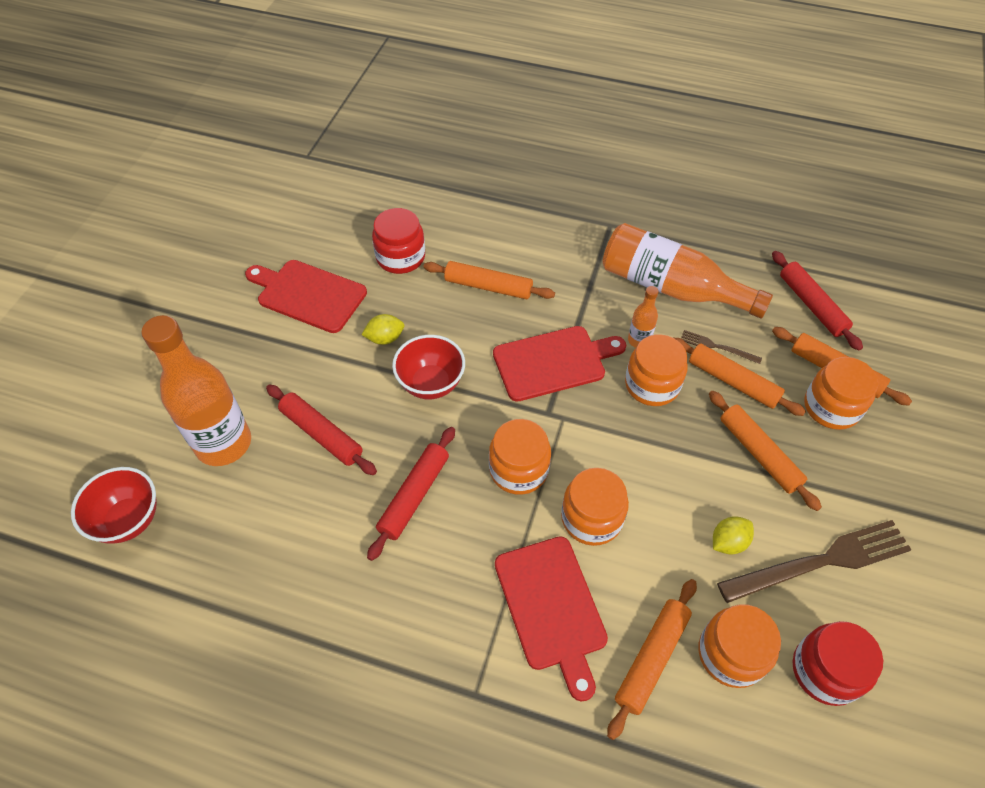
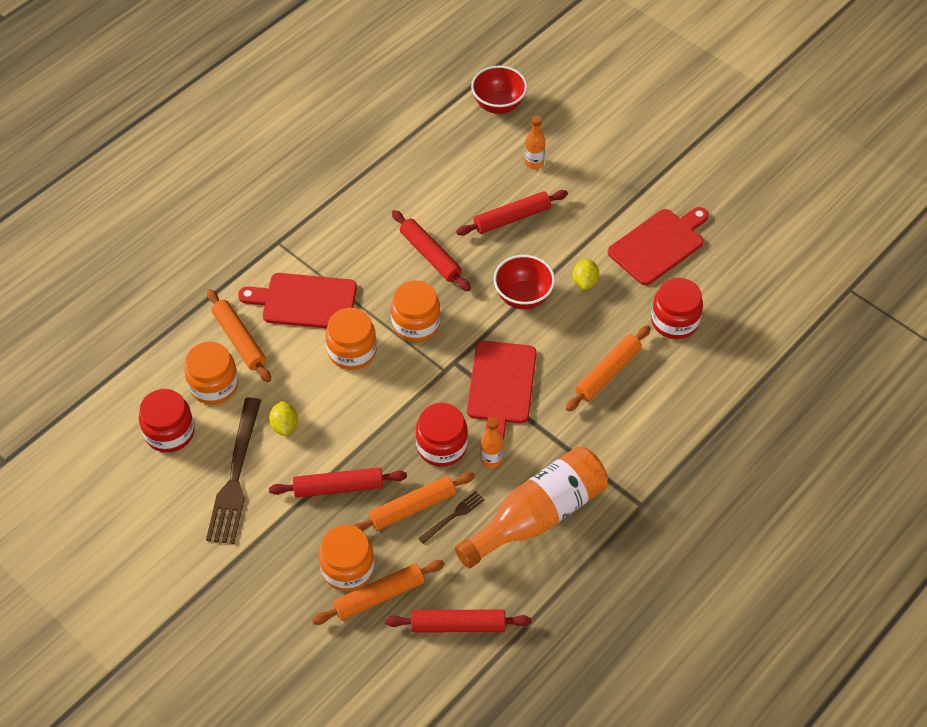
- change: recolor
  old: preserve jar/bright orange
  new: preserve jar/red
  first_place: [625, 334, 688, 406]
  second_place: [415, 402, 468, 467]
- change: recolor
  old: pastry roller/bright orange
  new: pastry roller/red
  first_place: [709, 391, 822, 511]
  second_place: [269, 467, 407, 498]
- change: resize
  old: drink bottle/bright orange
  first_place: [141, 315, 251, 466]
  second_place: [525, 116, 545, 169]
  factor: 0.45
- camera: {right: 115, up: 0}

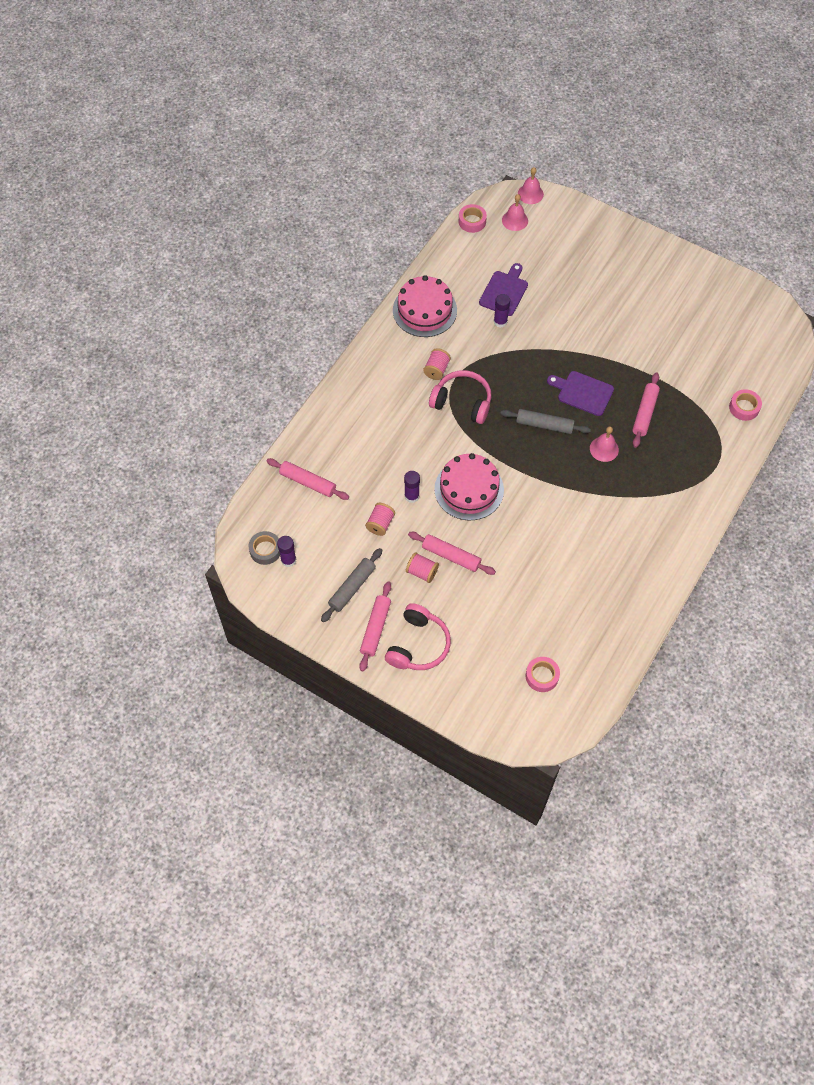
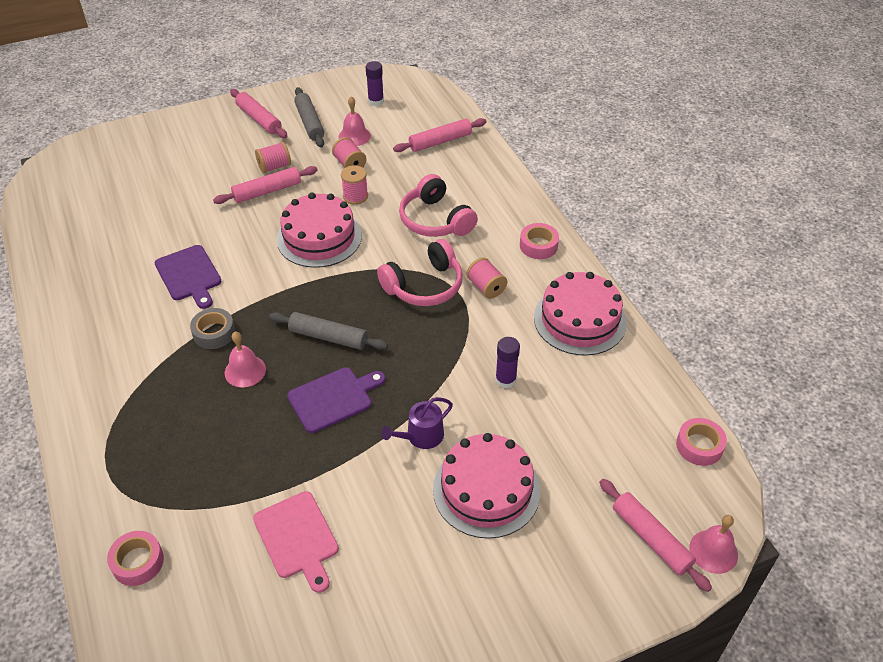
- change: insert
  new: bread board/rosy
  second_place: [253, 491, 339, 593]
- change: insert
  new: sprinkling can/violet
  second_place: [381, 397, 453, 449]
- change: insert
  new: cake/rosy
  second_place: [433, 433, 540, 539]
- change: move
  old: roll of tape/ash-grey
  first_place: [248, 531, 280, 565]
  second_place: [190, 308, 235, 349]
- change: move
  old: headset/rosy
  first_place: [385, 603, 451, 670]
  second_place: [399, 174, 478, 237]
- change: move
  old: bread board/violet
  first_place: [479, 263, 528, 316]
  second_place: [155, 245, 221, 309]
- change: move
  old: hand bell/rosy
  first_place: [502, 194, 528, 231]
  second_place: [339, 96, 371, 146]
- change: move
  old: roll of tape/rosy
  first_place: [526, 657, 560, 692]
  second_place: [520, 223, 559, 259]
- change: move
  old: pastry roller/rosy
  first_place: [632, 372, 660, 448]
  second_place: [599, 479, 712, 592]
- change: replace
  old: glue stick/violet
  new: bobbin/rosy
  first_place: [404, 471, 420, 503]
  second_place: [341, 165, 368, 205]
- change: rotate
  old: pastry roller/ash-grey
  first_place: [500, 409, 591, 434]
  second_place: [269, 312, 388, 350]
  degrees: 60
- camera: {right: 125, up: -15}

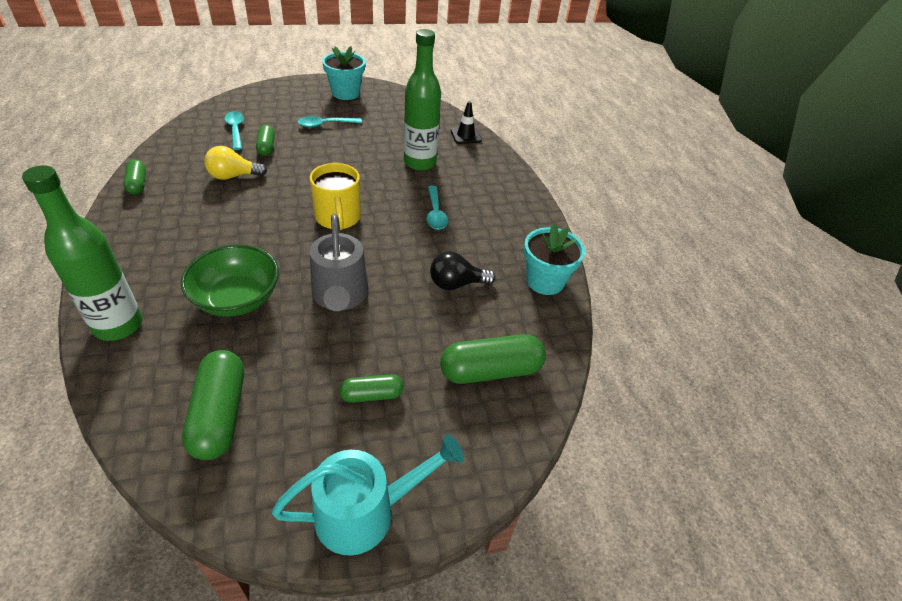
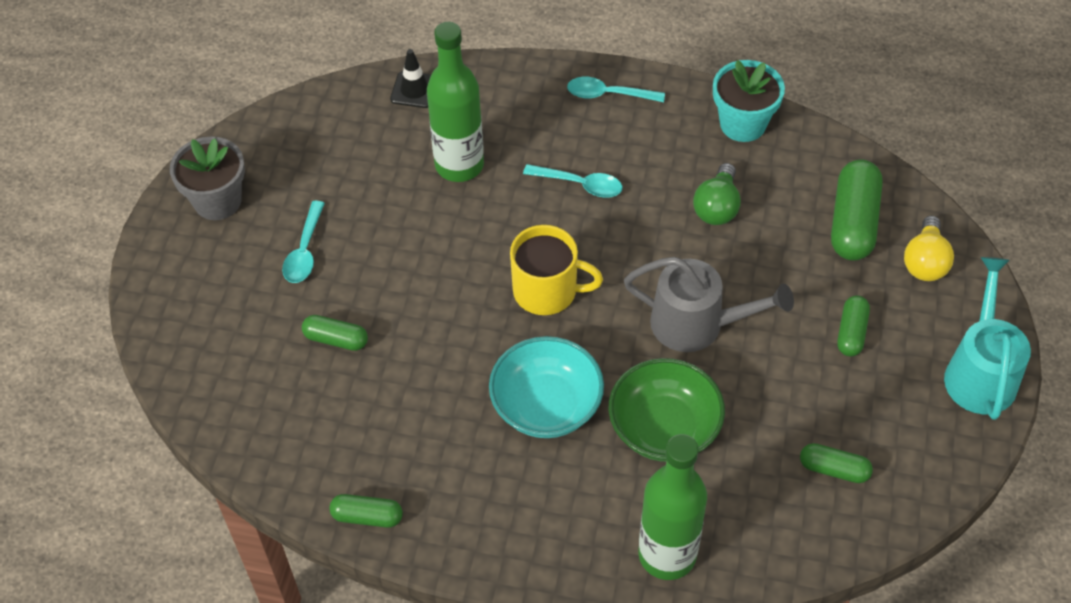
- change: insert
  new: bowl/teal
  second_place: [489, 336, 604, 438]
- change: move
  old: lightbulb/bright yellow
  first_place: [204, 146, 267, 180]
  second_place: [904, 216, 954, 281]
- change: move
  old: teaspoon/teal
  first_place: [224, 111, 244, 150]
  second_place: [567, 77, 665, 102]
- change: recolor
  old: flower pot/teal
  new: flower pot/ash-grey
  first_place: [322, 46, 365, 100]
  second_place: [170, 137, 245, 220]
- change: recolor
  old: lightbulb/ebony
  new: lightbulb/green
  first_place: [430, 252, 496, 290]
  second_place: [693, 163, 741, 225]
- change: resize
  old: capsule/green
  first_place: [182, 350, 244, 460]
  second_place: [800, 443, 873, 483]
  factor: 0.57
- camera: {right: -60, up: 10}

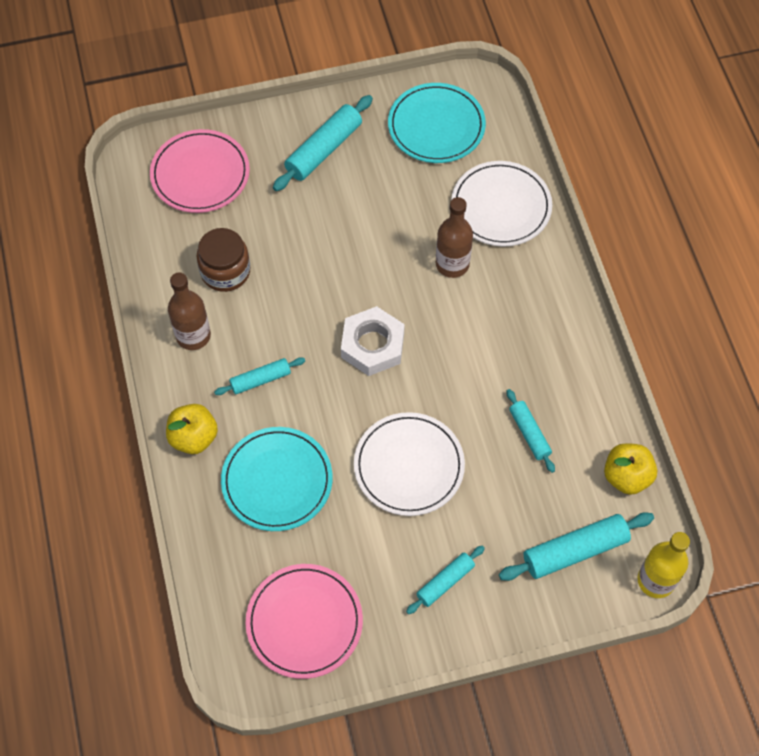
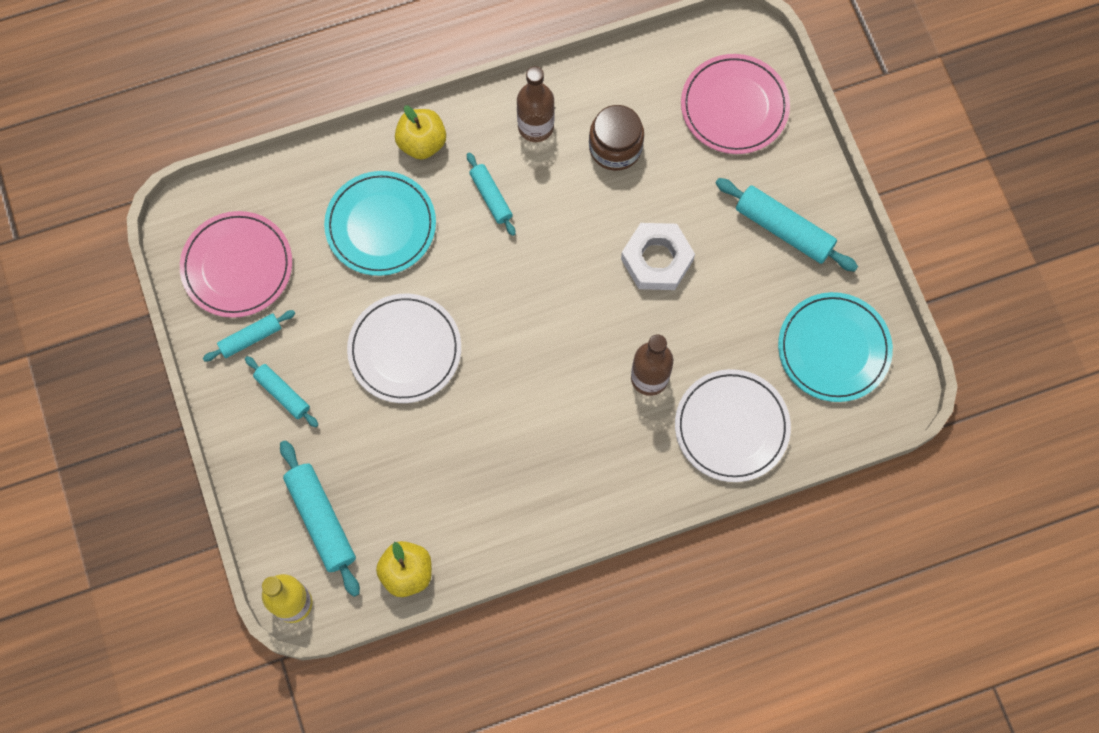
- change: move
  old: hexagon nut/snow-white
  first_place: [341, 306, 405, 376]
  second_place: [621, 223, 695, 290]
- change: move
  old: pastry roller/teal
  first_place: [507, 389, 555, 473]
  second_place: [203, 310, 296, 362]
- camera: {right: 85, up: 10}

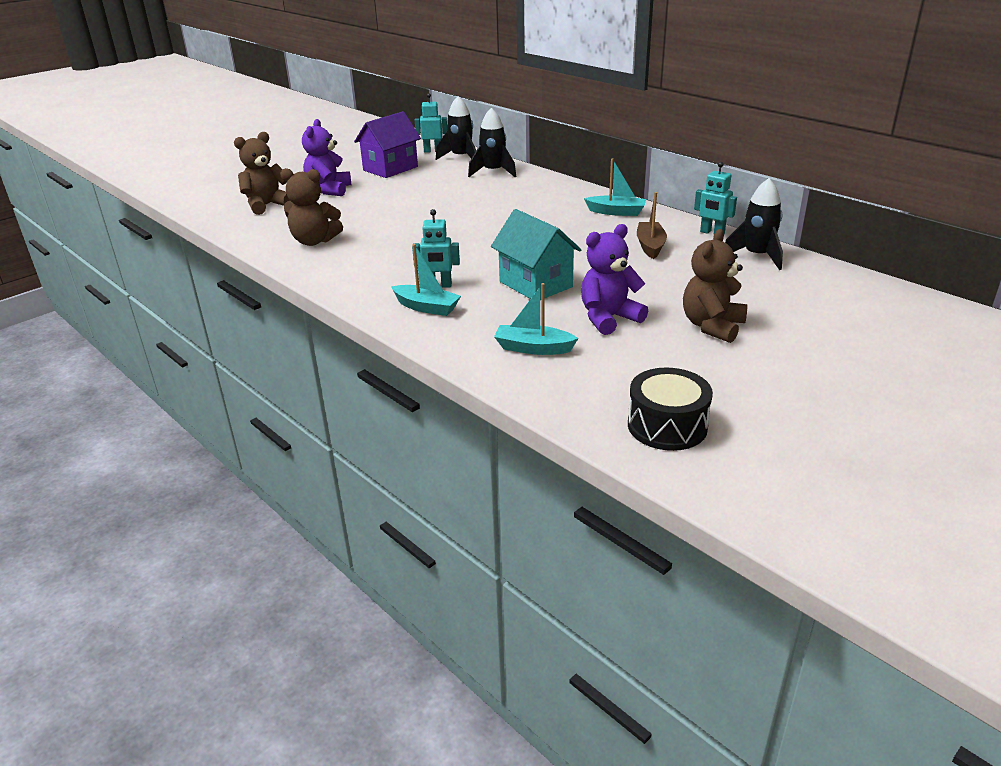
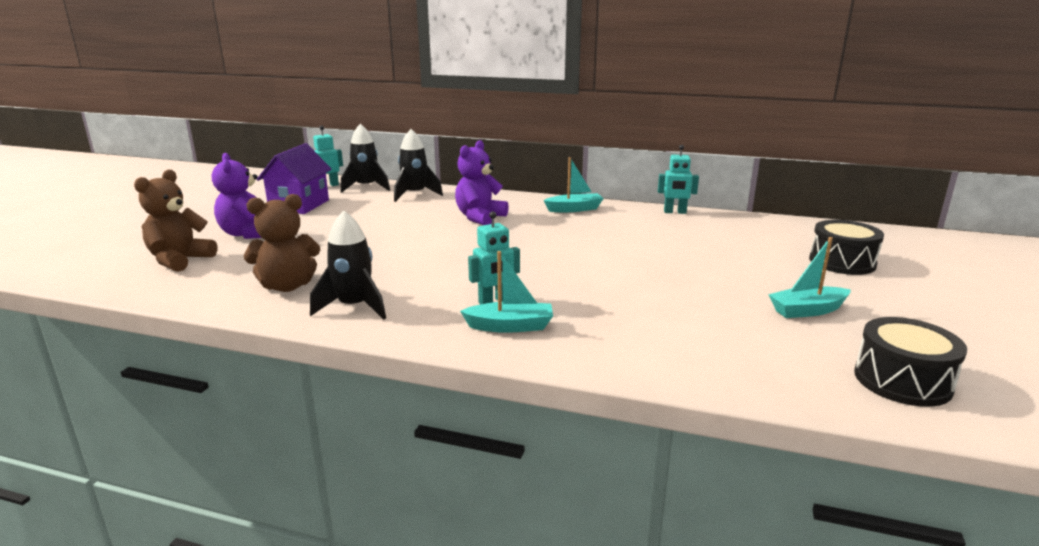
- change: delete
  old: house/teal
  first_place: [491, 209, 581, 300]
- change: delete
  old: boat/russet
  first_place: [637, 192, 667, 259]
- change: delete
  old: stuffed bear/russet
  first_place: [683, 229, 747, 343]
- change: insert
  new: toy drum/ebony
  second_place: [809, 220, 884, 275]
- change: move
  old: boat/teal
  first_place: [494, 283, 579, 355]
  second_place: [768, 237, 851, 318]
- change: move
  old: stuffed bear/violet
  first_place: [581, 224, 648, 335]
  second_place: [455, 140, 509, 225]
- change: move
  old: toy rocket/ebony
  first_place: [725, 178, 783, 270]
  second_place: [310, 210, 386, 320]
- camera: {right: -30, up: -10}

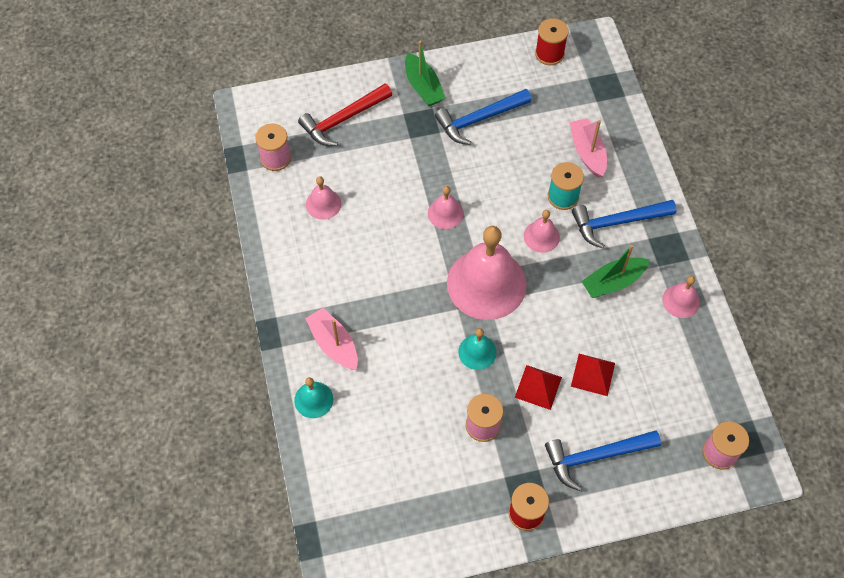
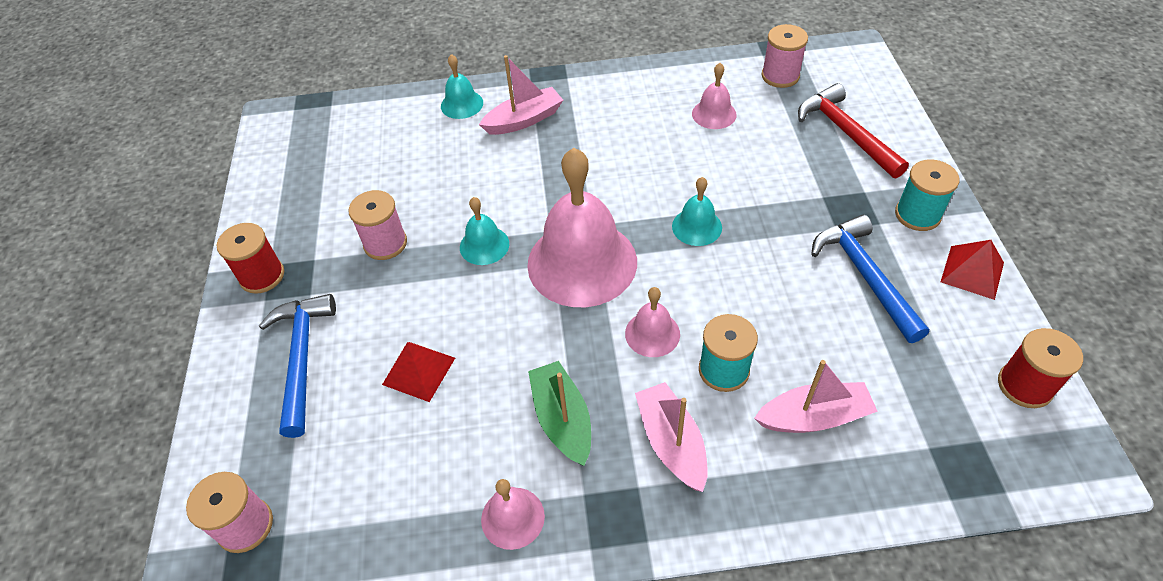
- change: move
  old: pyramid shape/red
  first_place: [515, 365, 562, 410]
  second_place: [941, 240, 1004, 300]
- change: replace
  old: boat/green
  new: bobbin/teal
  first_place: [405, 41, 445, 106]
  second_place: [895, 159, 959, 231]
- change: replace
  old: carpenter's hammer/royal blue
  new: boat/rosy
  first_place: [572, 200, 677, 248]
  second_place: [635, 382, 708, 492]
- change: recolor
  old: hand bell/rosy
  new: hand bell/teal
  first_place: [428, 186, 464, 229]
  second_place: [672, 177, 722, 246]
- camera: {right: 100, up: -10}

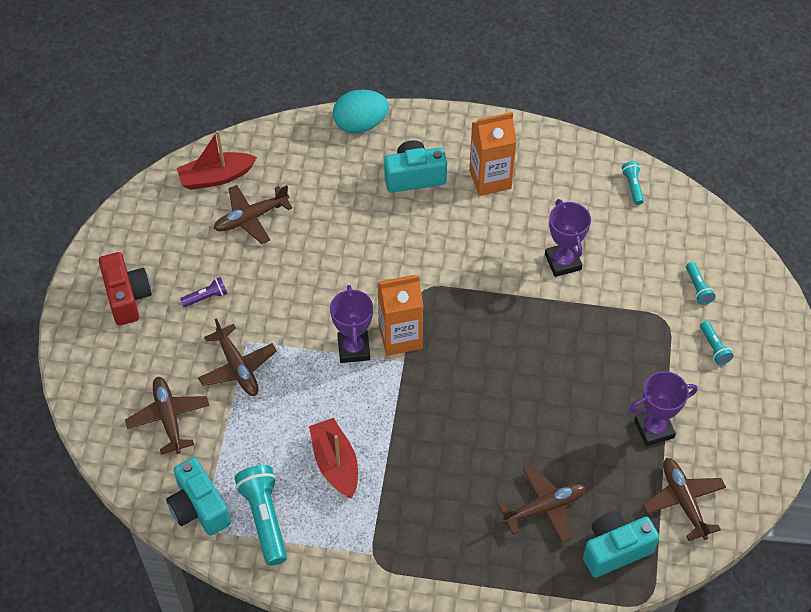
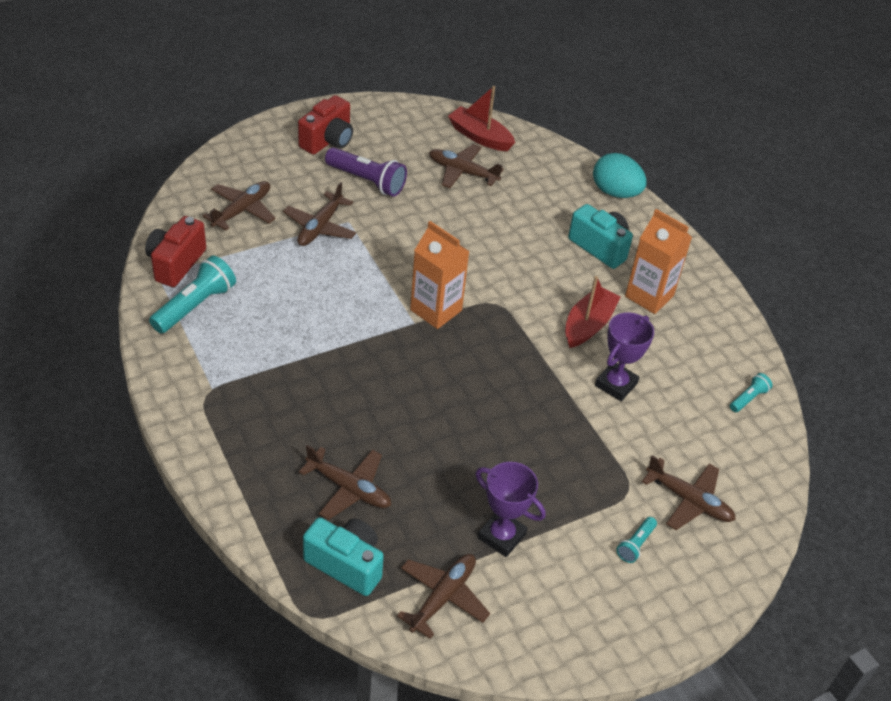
- change: delete
  old: trophy/violet
  first_place: [330, 285, 373, 363]
- change: move
  old: boat/red
  first_place: [309, 418, 358, 498]
  second_place: [565, 276, 621, 348]
- change: replace
  old: pocket torch/teal
  new: aeroplane/russet
  first_place: [686, 262, 716, 305]
  second_place: [642, 455, 736, 530]
- change: recolor
  old: compact camera/teal
  new: compact camera/red
  first_place: [166, 457, 231, 536]
  second_place: [145, 216, 206, 287]
- change: resize
  old: pocket torch/violet
  first_place: [180, 277, 227, 307]
  second_place: [325, 147, 407, 197]
  factor: 1.92
- camera: {right: 50, up: -10}

